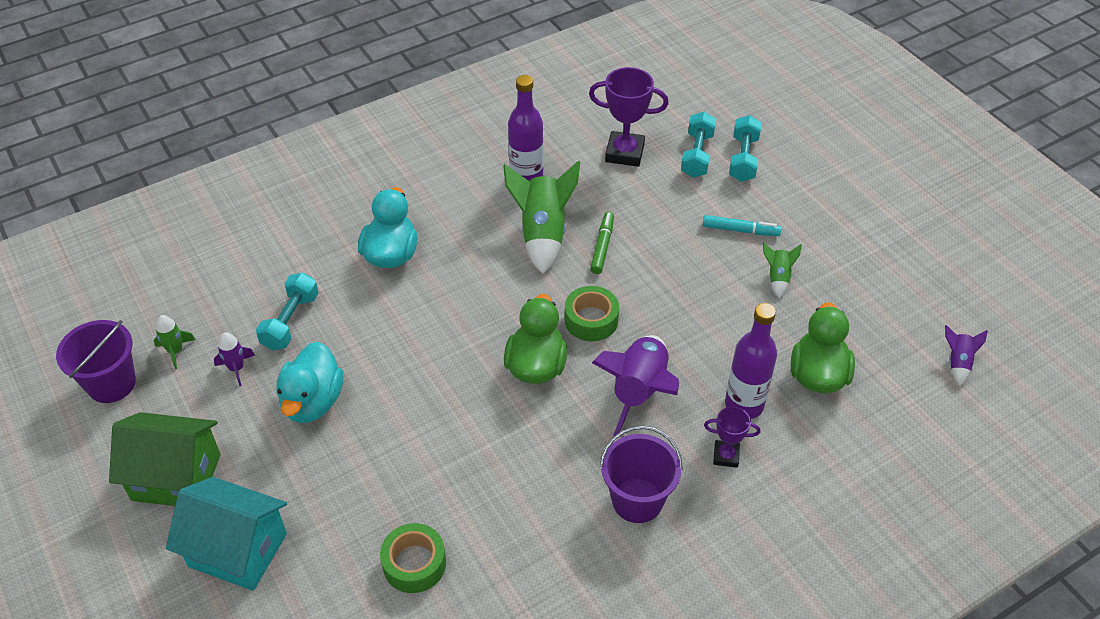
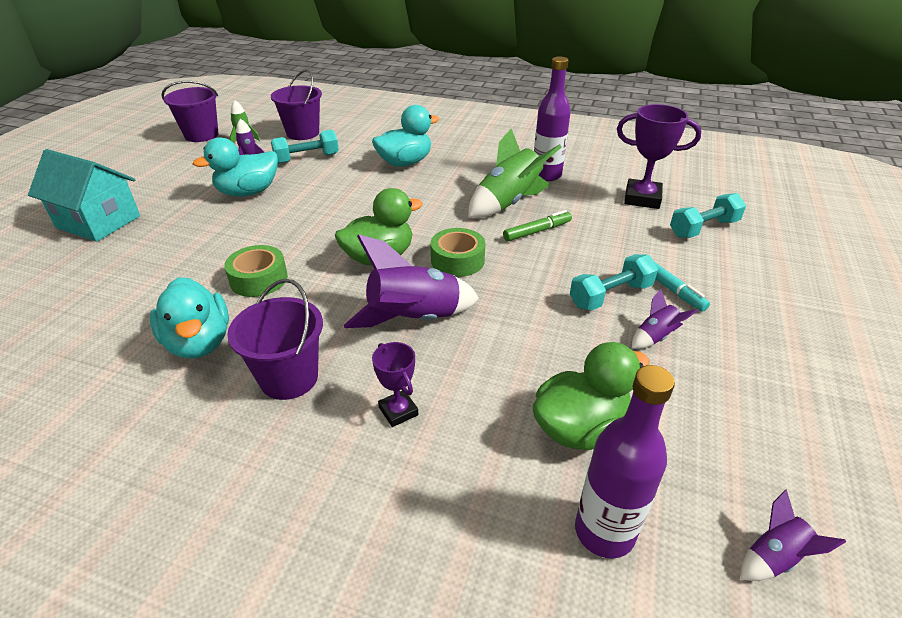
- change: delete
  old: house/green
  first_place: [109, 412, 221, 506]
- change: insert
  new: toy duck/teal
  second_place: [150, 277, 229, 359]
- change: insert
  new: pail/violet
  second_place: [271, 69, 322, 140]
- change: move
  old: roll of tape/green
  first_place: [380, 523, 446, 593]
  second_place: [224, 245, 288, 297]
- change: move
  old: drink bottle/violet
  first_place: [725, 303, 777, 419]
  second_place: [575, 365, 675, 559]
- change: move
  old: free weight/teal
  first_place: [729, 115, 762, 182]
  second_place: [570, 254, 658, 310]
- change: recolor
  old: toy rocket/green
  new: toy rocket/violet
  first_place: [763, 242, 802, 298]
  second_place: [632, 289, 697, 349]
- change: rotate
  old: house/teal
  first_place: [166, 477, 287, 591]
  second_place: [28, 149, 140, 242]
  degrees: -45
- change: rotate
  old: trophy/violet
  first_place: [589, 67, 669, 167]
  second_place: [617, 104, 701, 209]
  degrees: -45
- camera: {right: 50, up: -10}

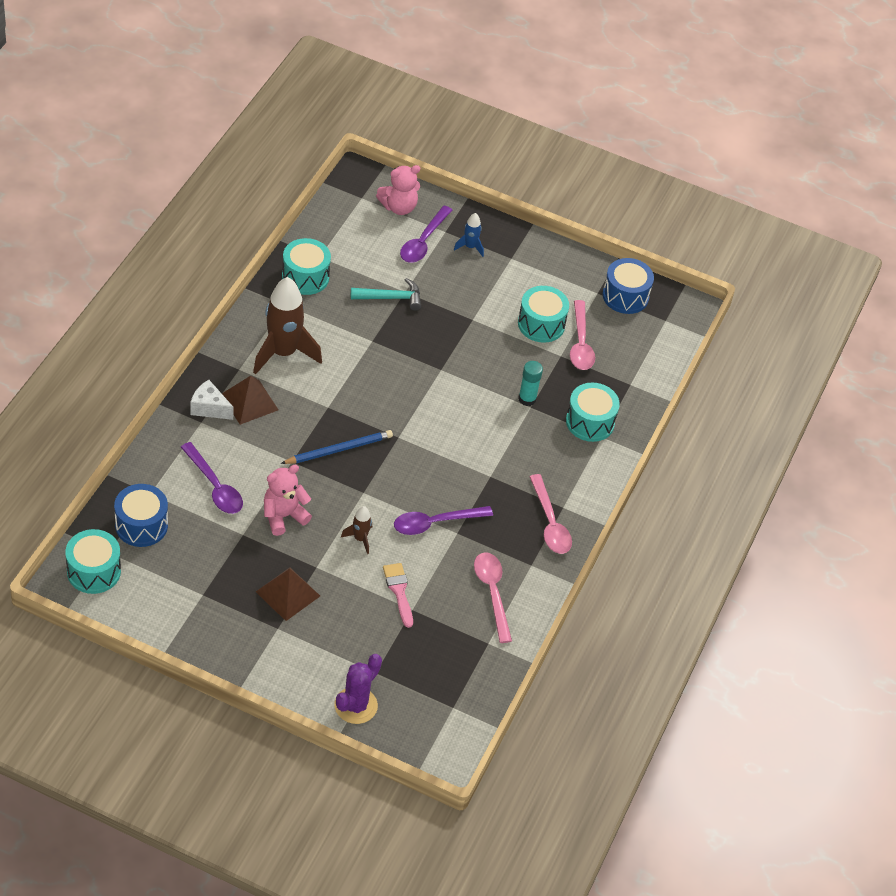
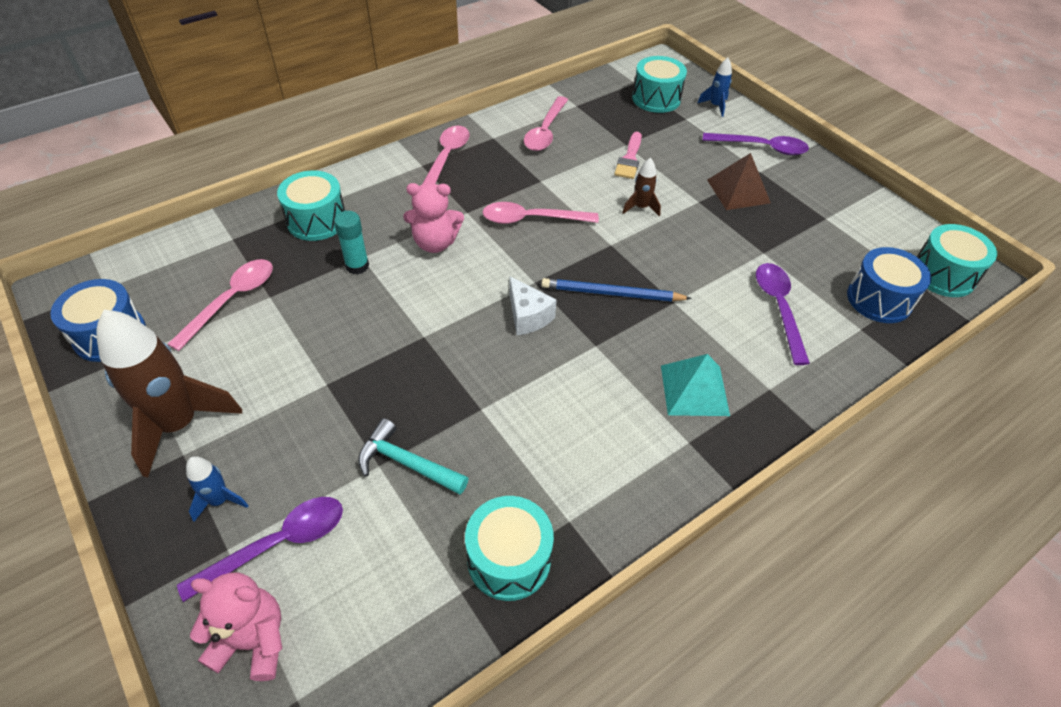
- change: insert
  new: teaspoon/rosy
  second_place: [483, 202, 599, 224]
- change: move
  old: cheese/snow-white
  first_place: [190, 380, 234, 420]
  second_place: [509, 276, 557, 335]
- change: move
  old: toy rocket/russet
  first_place: [253, 277, 322, 375]
  second_place: [96, 310, 242, 477]
- change: move
  old: stuffed bear/rosy
  first_place: [264, 465, 312, 536]
  second_place: [404, 183, 464, 253]
- change: move
  old: teaspoon/violet
  first_place: [394, 506, 493, 535]
  second_place: [702, 133, 809, 155]
- change: move
  old: toy drum/teal
  first_place: [518, 286, 569, 342]
  second_place: [632, 56, 687, 113]
- change: replace
  old: prickly plant/violet
  new: toy rocket/royal blue
  first_place: [334, 654, 382, 724]
  second_place: [698, 58, 732, 117]
- change: recolor
  old: pyramid shape/russet
  new: pyramid shape/teal
  first_place: [222, 376, 278, 425]
  second_place: [661, 354, 730, 416]
- camera: {right: -145, up: 0}

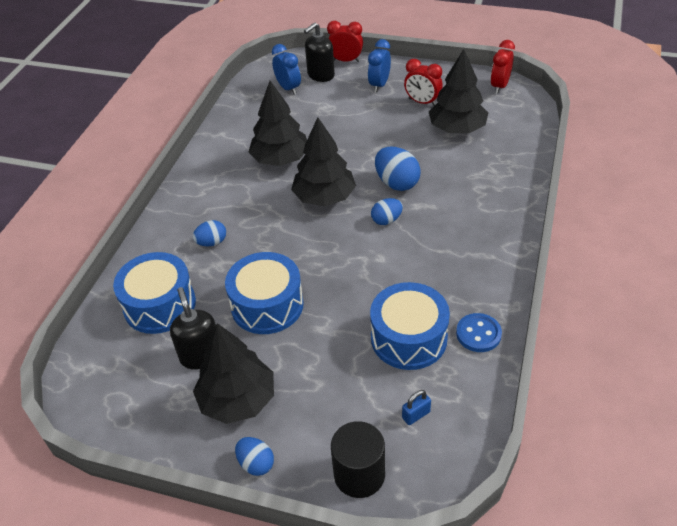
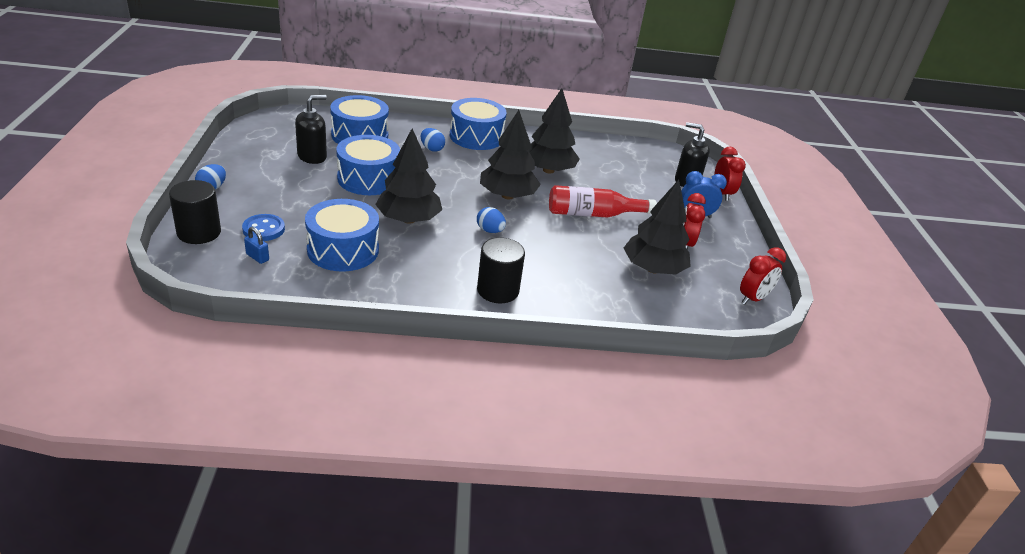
- change: delete
  old: clock/royal blue
  first_place: [272, 44, 301, 95]
- change: delete
  old: toy egg/royal blue
  first_place: [375, 147, 421, 191]
- change: insert
  new: toy drum/royal blue
  second_place: [450, 98, 507, 150]
- change: insert
  new: cylinder/ebony
  second_place: [477, 238, 525, 303]
- change: insert
  new: drink bottle/red
  second_place: [549, 185, 657, 218]
- change: move
  old: tree/ebony
  first_place: [193, 323, 274, 424]
  second_place: [375, 128, 442, 224]
- change: move
  old: button/royal blue
  first_place: [456, 313, 502, 352]
  second_place: [242, 214, 285, 241]
- change: rotate
  old: clock/red
  first_place: [490, 40, 515, 94]
  second_place: [740, 247, 786, 305]
  degrees: 135
- camera: {right: 65, up: -10}

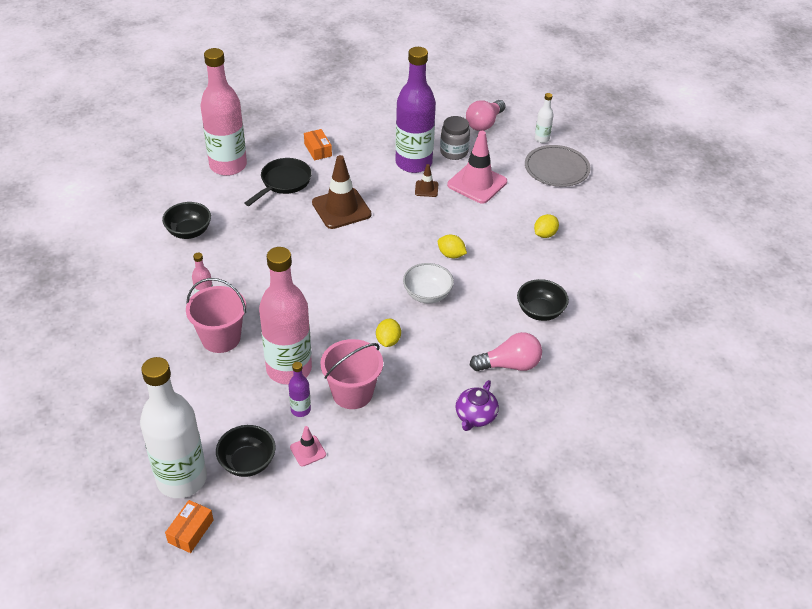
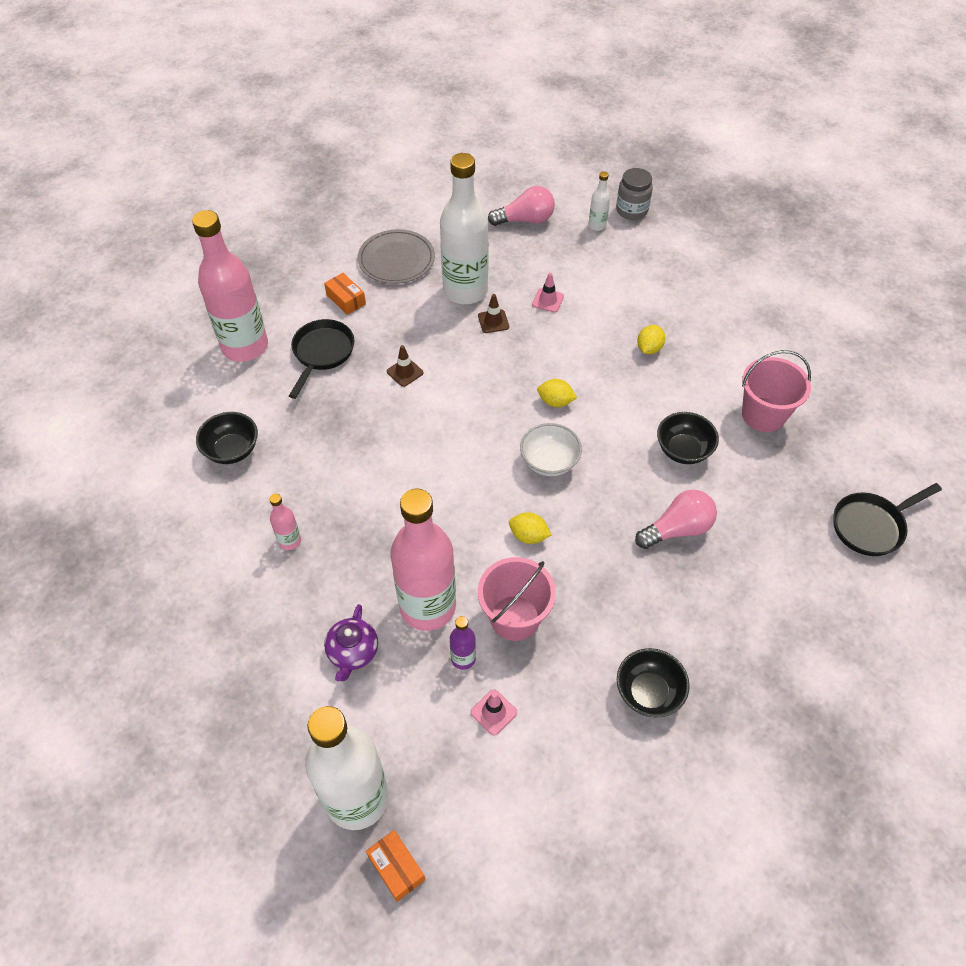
- change: insert
  new: pan/ebony
  second_place: [833, 483, 942, 556]
- change: move
  old: pail/rosy
  first_place: [186, 278, 246, 353]
  second_place: [742, 350, 811, 432]
- change: move
  old: bowl/ebony
  first_place: [216, 425, 276, 477]
  second_place: [617, 648, 690, 717]
- change: move
  old: preserve jar/ash-grey
  first_place: [440, 116, 470, 160]
  second_place: [616, 168, 653, 220]
- change: move
  old: china teapot/violet
  first_place: [456, 380, 499, 431]
  second_place: [324, 604, 378, 682]
- change: move
  old: flat dish/ash-grey
  first_place: [525, 145, 591, 187]
  second_place: [358, 229, 435, 284]
- change: recolor
  old: drink bottle/violet
  new: drink bottle/snow-white
  first_place: [395, 47, 436, 173]
  second_place: [440, 153, 489, 304]
- change: rotate
  old: parcel/bright orange
  first_place: [165, 500, 213, 553]
  second_place: [366, 830, 425, 902]
  degrees: -45
- change: rotate
  old: citrus fruit/bright yellow
  first_place: [376, 319, 401, 347]
  second_place: [509, 512, 551, 544]
  degrees: -60
- change: rotate
  old: lightbulb/rosy
  first_place: [466, 100, 506, 131]
  second_place: [488, 186, 555, 226]
  degrees: -120
- change: resize
  old: traffic cone/russet
  first_place: [312, 155, 372, 229]
  second_place: [387, 345, 423, 387]
  factor: 0.48
- change: resize
  old: traffic cone/rosy
  first_place: [447, 131, 507, 203]
  second_place: [532, 273, 564, 313]
  factor: 0.48
- camera: {right: -15, up: 10}

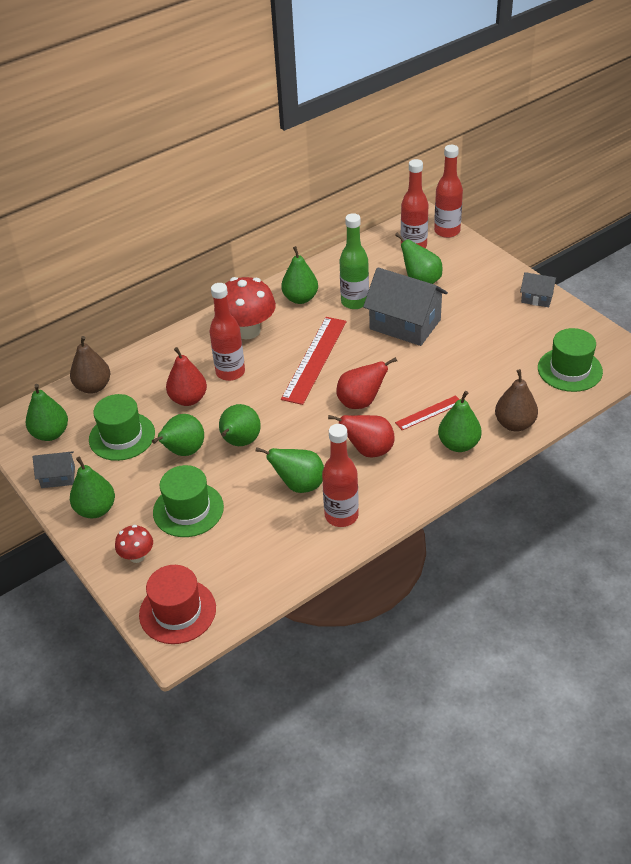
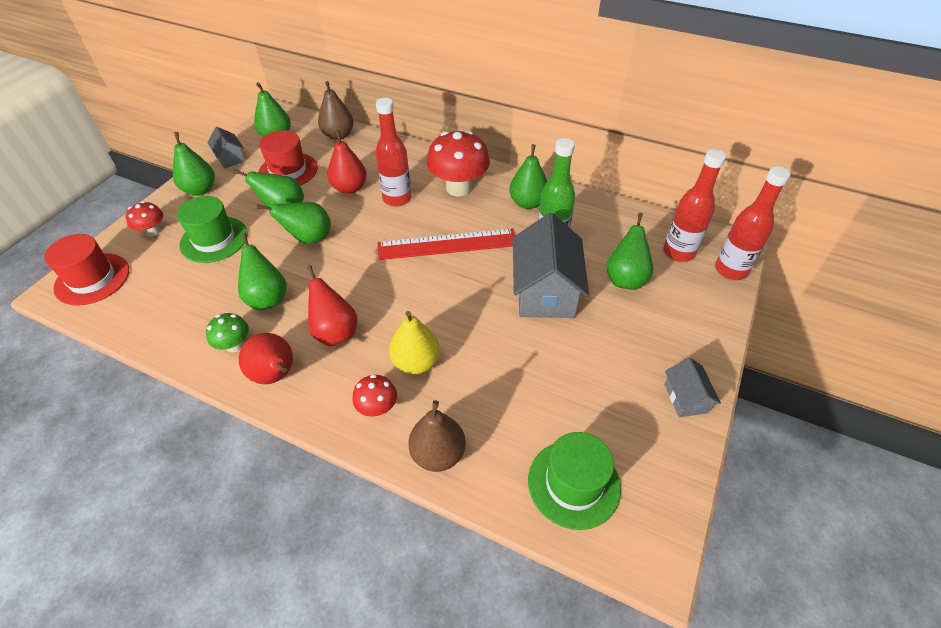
- change: move
  old: toy pear/red
  first_place: [336, 357, 397, 409]
  second_place: [239, 333, 293, 384]
- change: replace
  old: drink bottle/red
  new: toadstool/green
  first_place: [322, 424, 359, 527]
  second_place: [206, 313, 249, 352]
- change: replace
  old: straightedge/red
  new: toy pear/bright yellow
  first_place: [395, 395, 460, 430]
  second_place: [389, 311, 440, 374]
- change: replace
  old: toy pear/green
  new: toadstool/red
  first_place: [438, 391, 482, 452]
  second_place: [352, 374, 397, 417]
- change: recolor
  old: hat/green
  new: hat/red
  first_place: [89, 394, 155, 461]
  second_place: [258, 130, 318, 186]
- camera: {right: 60, up: 5}

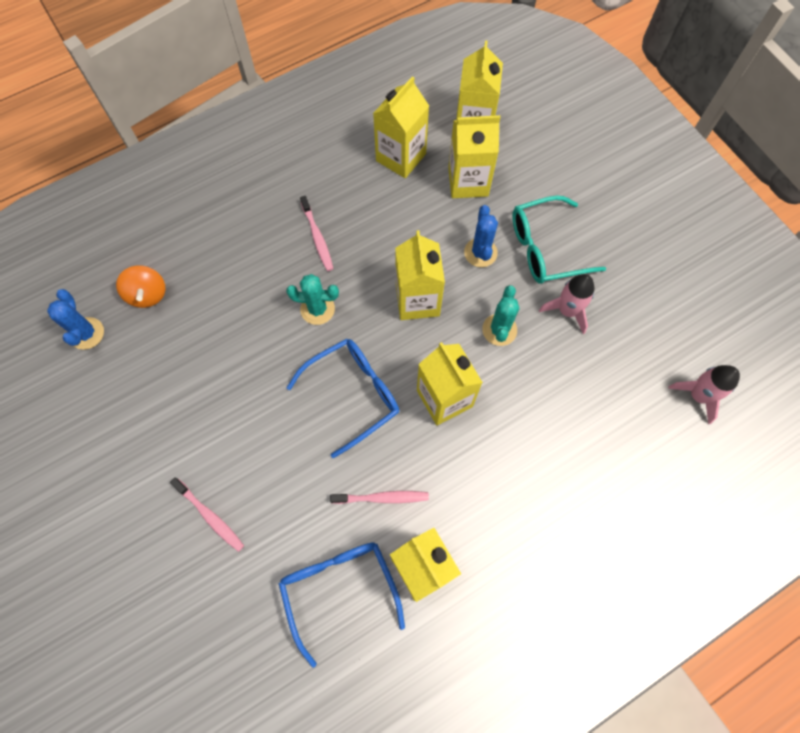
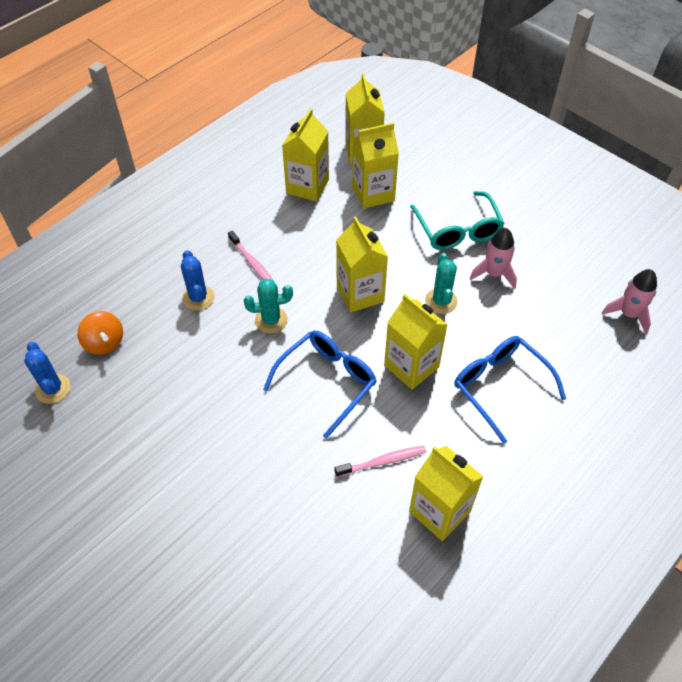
- change: delete
  old: dental brush/rosy
  first_place: [170, 478, 244, 552]
- change: move
  old: eyeglasses/royal blue
  first_place: [278, 542, 405, 668]
  second_place: [454, 336, 566, 444]
- change: move
  old: prickly plant/royal blue
  first_place: [464, 205, 498, 267]
  second_place: [181, 250, 215, 311]
- change: rotate
  old: eyeglasses/teal
  first_place: [512, 195, 606, 284]
  second_place: [410, 191, 505, 250]
  degrees: -75
- camera: {right: -15, up: -15}

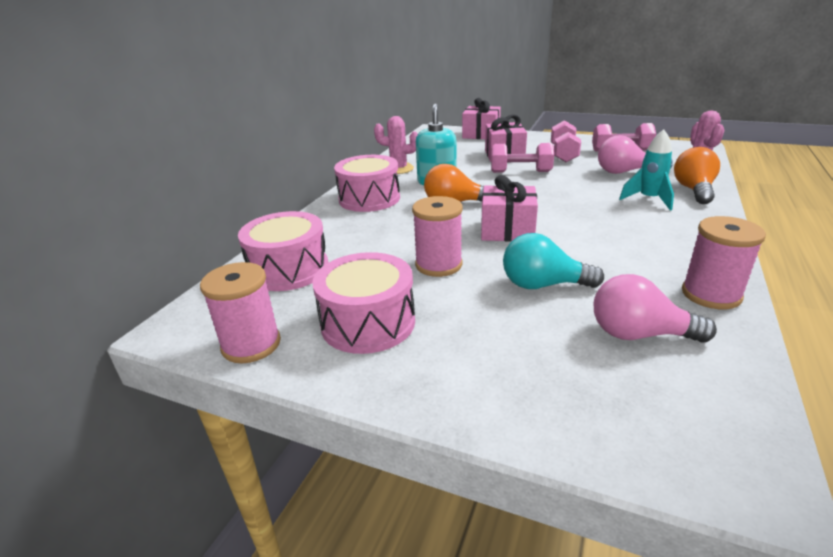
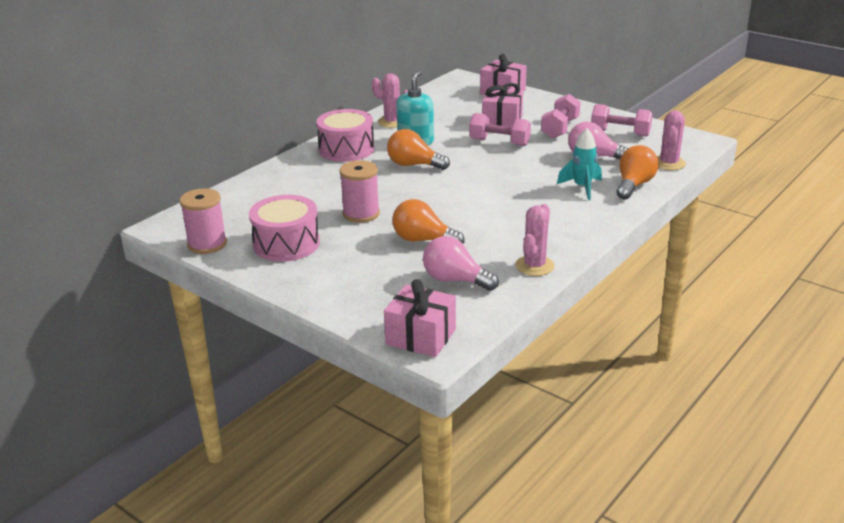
- change: delete
  old: toy drum/rosy
  first_place: [238, 211, 329, 291]
- change: move
  old: gift/rosy
  first_place: [481, 175, 538, 242]
  second_place: [384, 279, 456, 357]
- change: replace
  old: bobbin/rosy
  new: prickly plant/rosy
  first_place: [682, 216, 766, 309]
  second_place: [515, 204, 555, 276]
- change: recolor
  old: lightbulb/teal
  new: lightbulb/bright orange
  first_place: [503, 233, 604, 289]
  second_place: [392, 199, 465, 244]
- camera: {right: 15, up: 0}

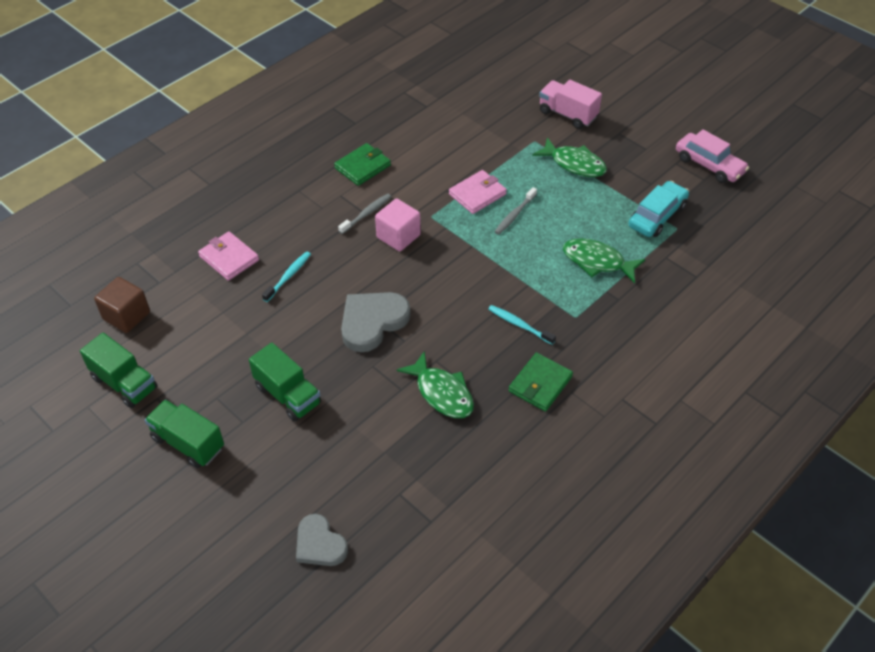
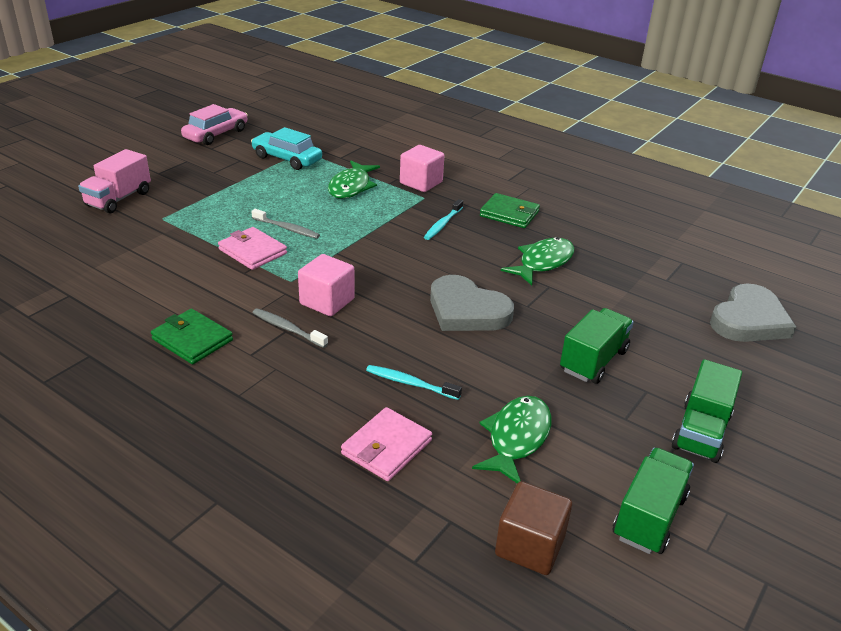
- change: insert
  new: block/rosy
  second_place: [400, 145, 444, 192]
- change: move
  old: fish/green
  first_place: [532, 137, 607, 177]
  second_place: [472, 396, 552, 483]
- change: resize
  old: heart/ash-grey
  first_place: [296, 514, 348, 566]
  second_place: [710, 283, 796, 342]
  factor: 1.52
- camera: {right: -100, up: -15}

